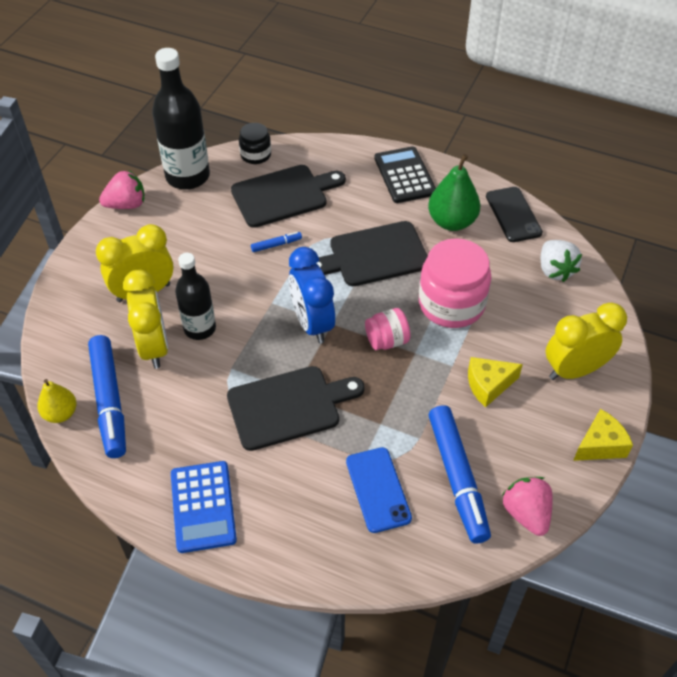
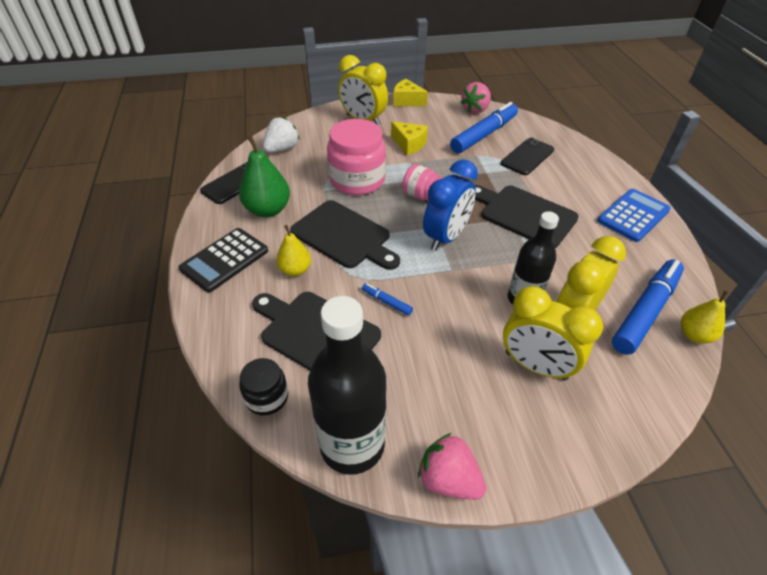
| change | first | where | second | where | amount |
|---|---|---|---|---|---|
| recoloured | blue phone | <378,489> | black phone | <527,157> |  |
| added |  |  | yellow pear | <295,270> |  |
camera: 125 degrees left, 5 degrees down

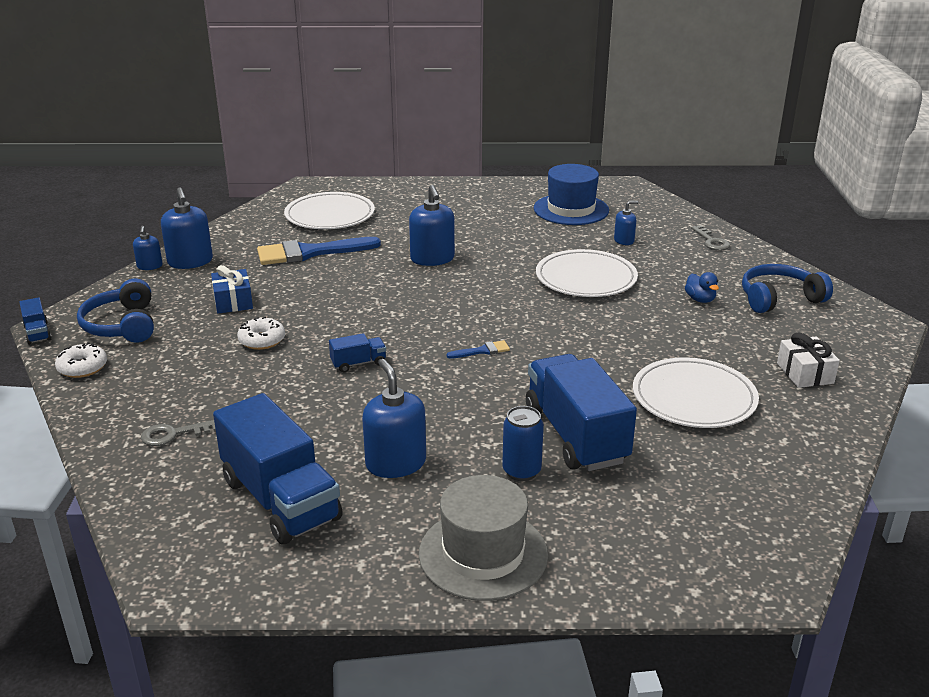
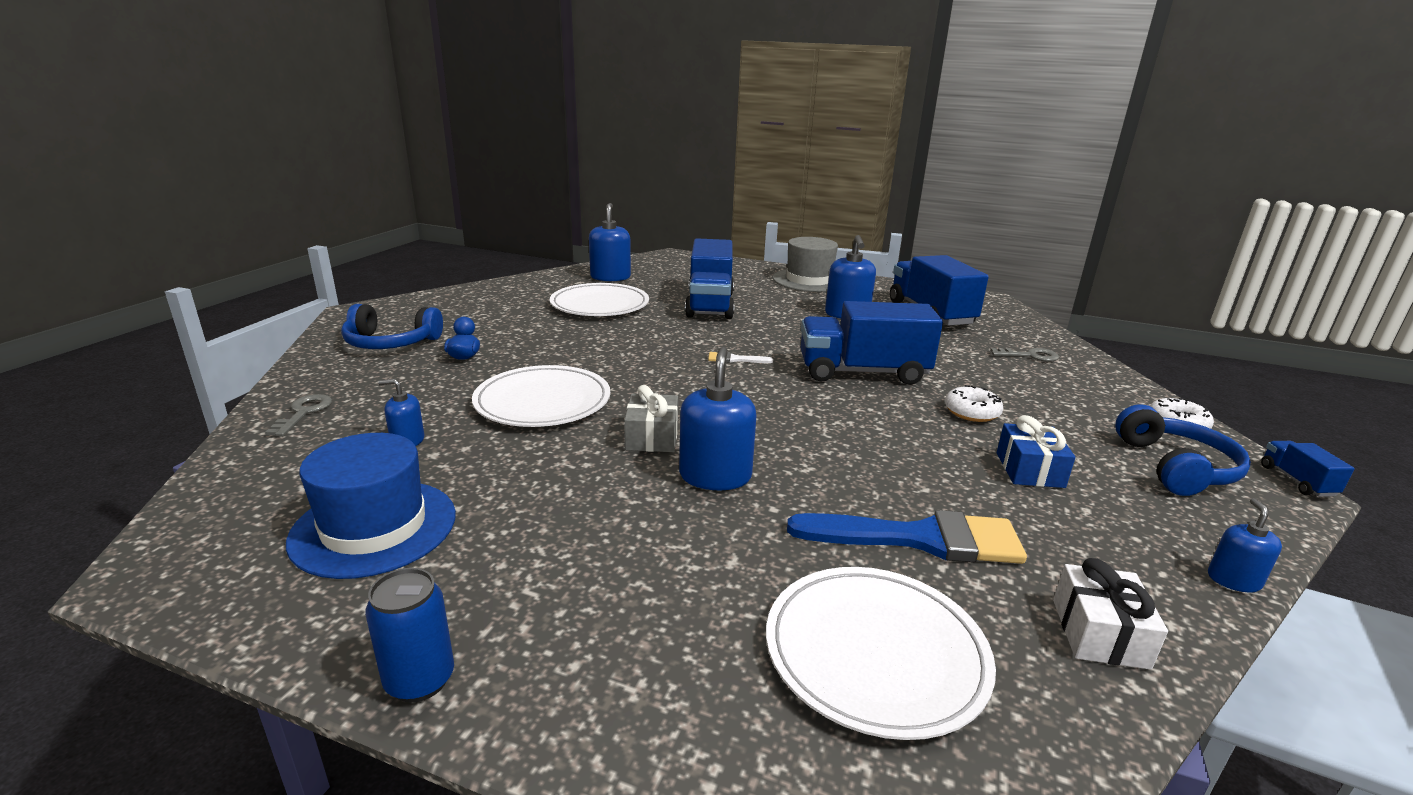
| change | first | where | second | where | amount |
|---|---|---|---|---|---|
| moved | blue soap dispenser | <190,262> |  | <610,277> |  |
| resized | blue truck | <358,363> |  | <862,372> | x2.32 |
| recoloured | blue brush | <482,351> | white brush | <735,359> |  |
| moved | blue can | <521,471> |  | <420,680> |  |
| moved | white gift | <804,373> |  | <1099,633> |  |
| added |  |  | grey gift | <652,437> |  |
camera: 160 degrees left, 5 degrees down

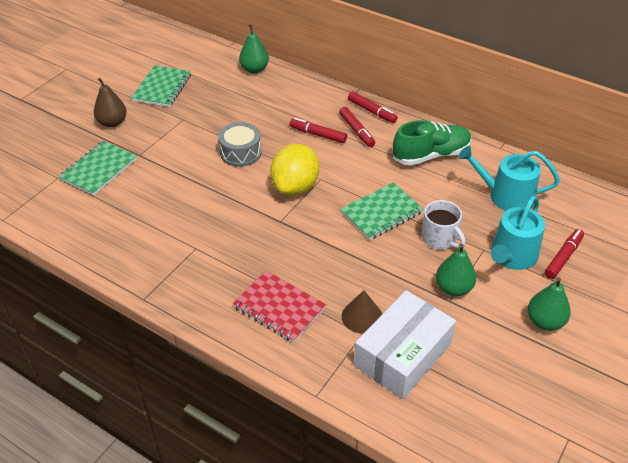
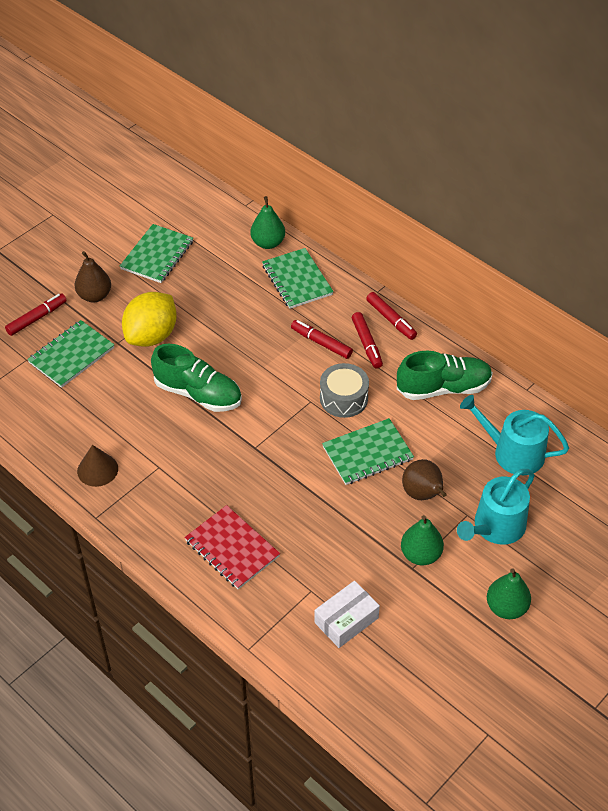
| change | first | where | second | where | amount |
|---|---|---|---|---|---|
| moved | grey drum | <240,152> |  | <343,398> |  |
| moved | yellow lemon | <295,187> |  | <151,336> |  |
| moved | brown cone | <362,316> |  | <97,469> |  |
| resized | white box | <402,355> |  | <346,620> | x0.61 |
| replaced | white mug | <440,239> | brown pear | <423,494> |  |
| moved | red marker | <563,257> |  | <37,318> |  |
| added |  |  | green shoe | <198,393> |  |
| added |  |  | green notebook | <297,280> |  |
camera: 10 degrees right, 5 degrees up

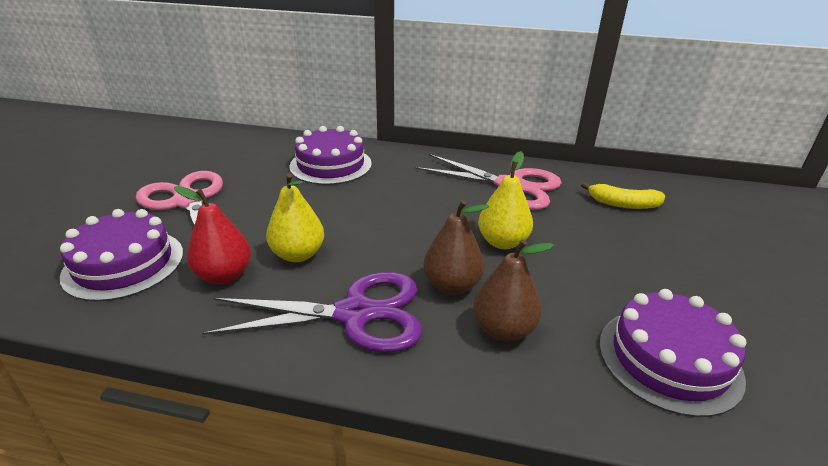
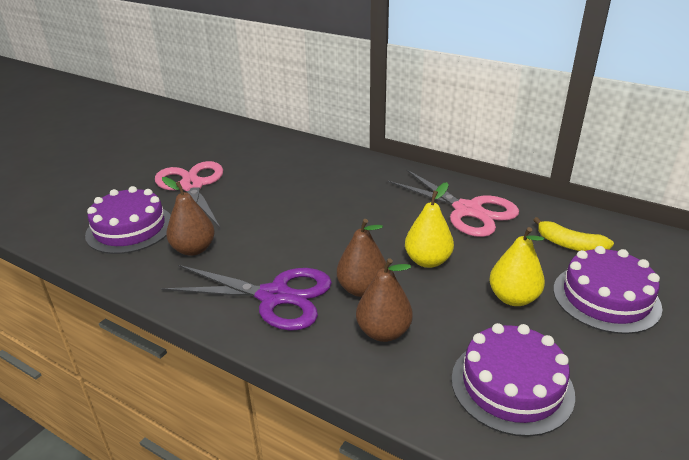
| change | first | where | second | where | amount |
|---|---|---|---|---|---|
| recoloured | red pear | <224,275> | brown pear | <194,249> |  |
| moved | yellow pear | <298,254> |  | <513,298> |  |
| moved | purple cake | <330,165> |  | <606,298> |  |
camera: 20 degrees right, 0 degrees up

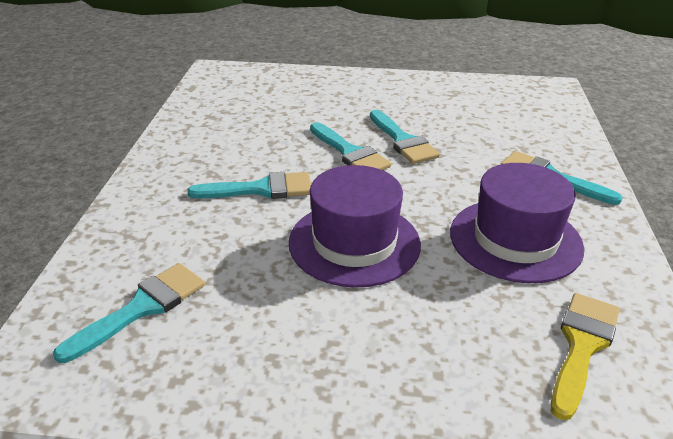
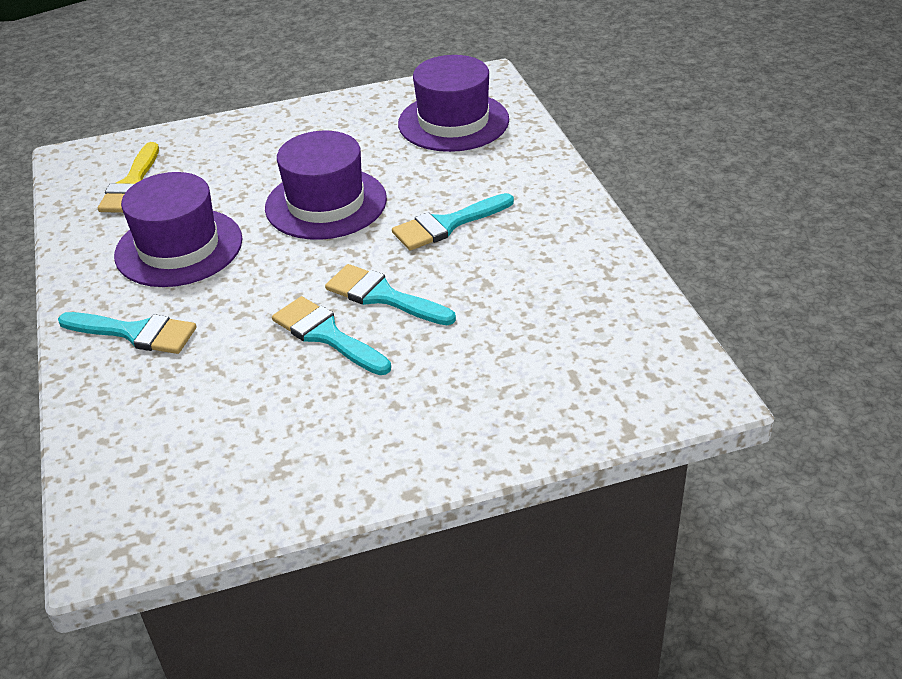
| change | first | where | second | where | amount |
|---|---|---|---|---|---|
| replaced | turquoise brush | <142,308> | purple hat | <453,122> |  |
camera: 160 degrees right, 5 degrees up

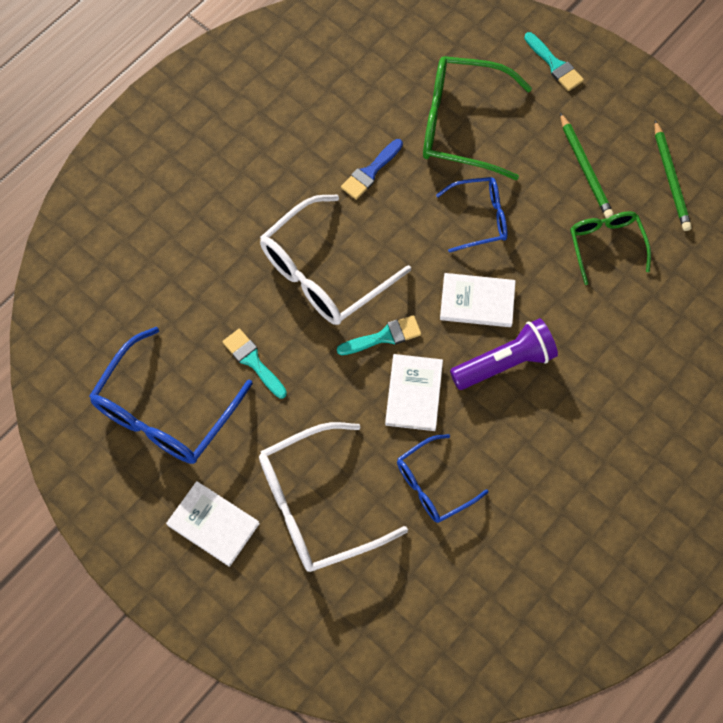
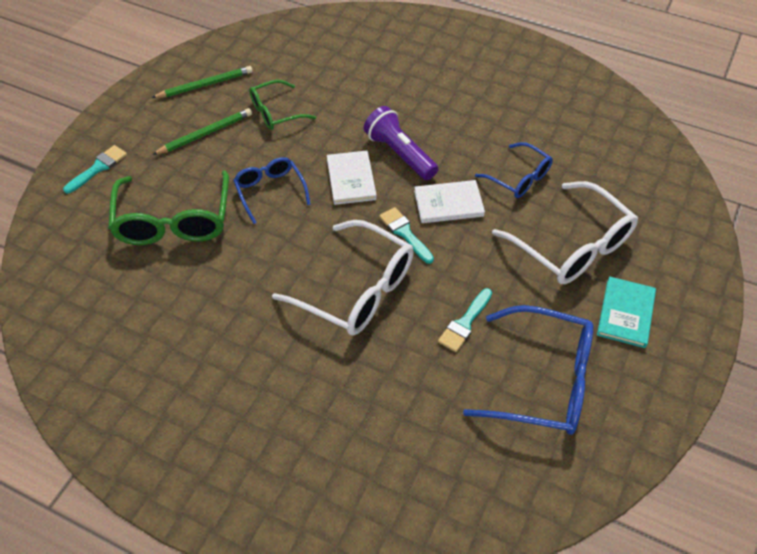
| change | first | where | second | where | amount |
|---|---|---|---|---|---|
| recoloured | white book | <213,524> | turquoise book | <625,313> |  |
| removed | blue brush | <370,172> |  |  |  |
camera: 105 degrees left, 15 degrees down

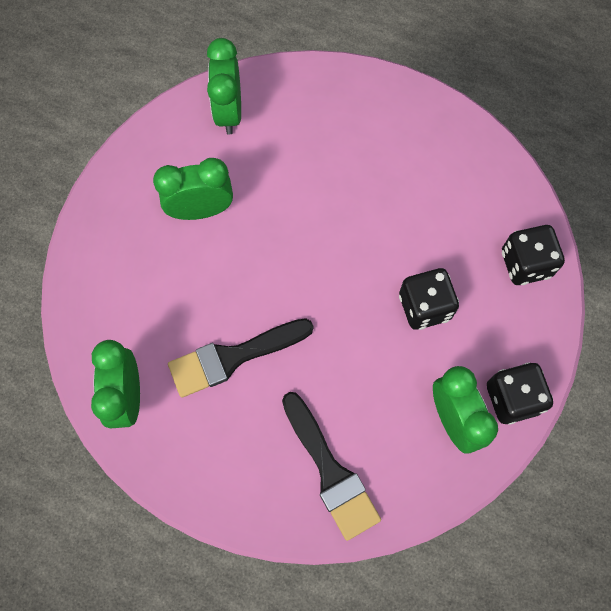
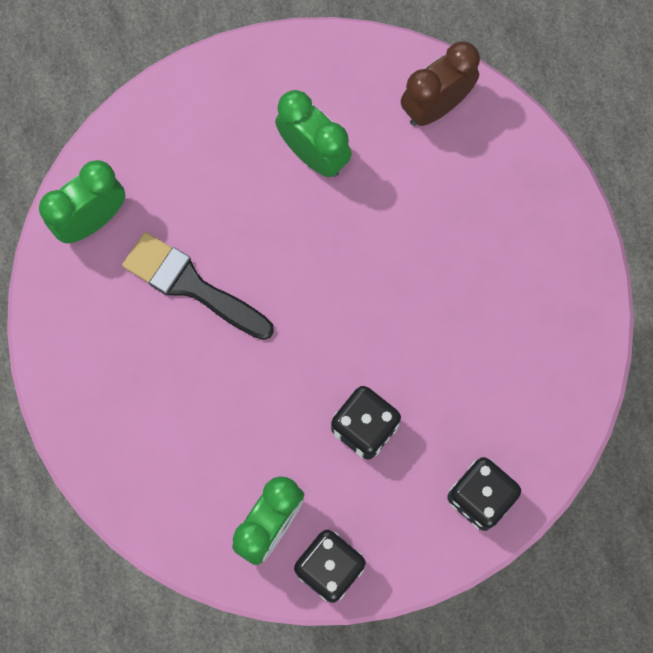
| change | first | where | second | where | amount |
|---|---|---|---|---|---|
| recoloured | green clock | <229,112> | brown clock | <435,106> |  |
| removed | black brush | <330,471> |  |  |  |
camera: 55 degrees right, 5 degrees up

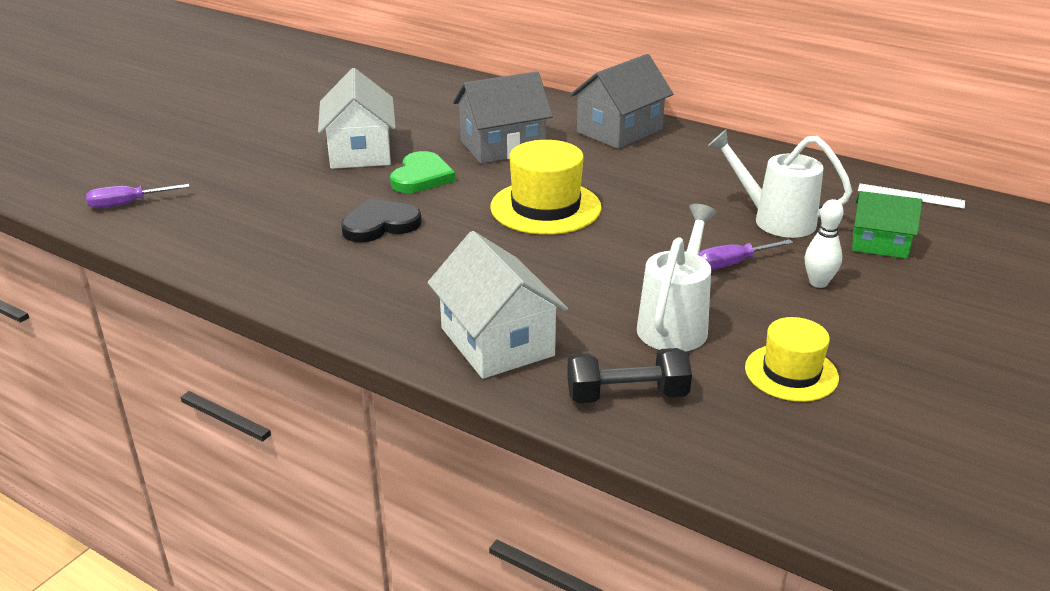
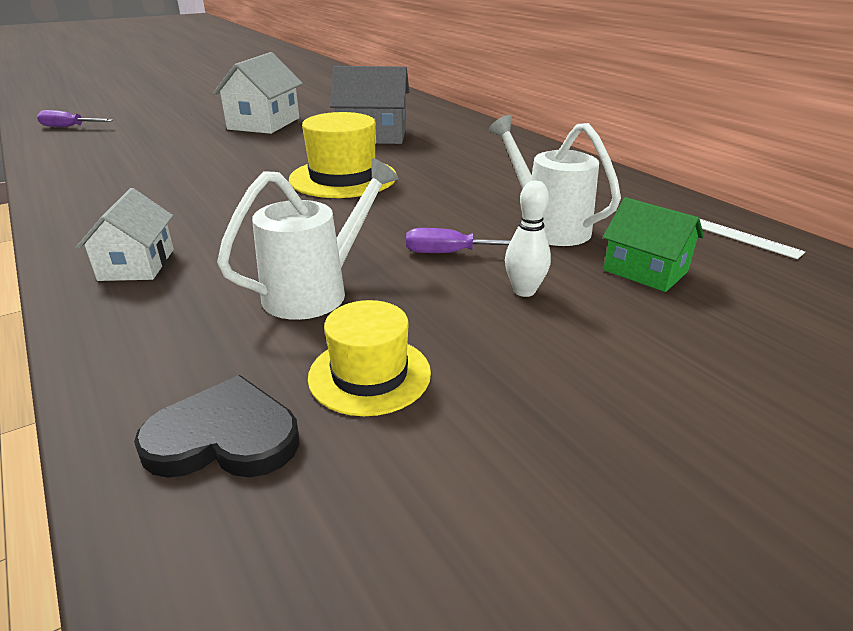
| change | first | where | second | where | amount |
|---|---|---|---|---|---|
| moved | black heart | <380,224> |  | <224,437> |  |
| removed | green heart | <421,177> |  |  |  |
| resized | white house | <497,342> |  | <137,264> | x0.63 |
| removed | black dumbbell | <627,395> |  |  |  |
| removed | grey house | <619,131> |  |  |  |
camera: 25 degrees right, 0 degrees up

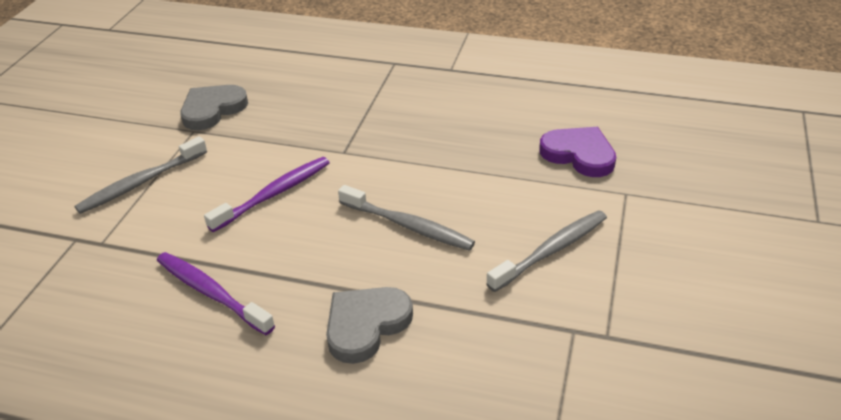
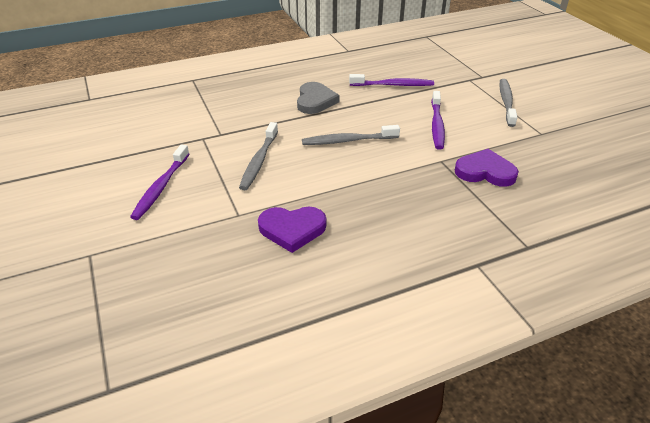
| change | first | where | second | where | amount |
|---|---|---|---|---|---|
| removed | grey heart | <212,109> |  |  |  |
| added |  |  | purple toothbrush | <161,187> |  |
| added |  |  | purple heart | <485,172> |  |
camera: 140 degrees right, 0 degrees up

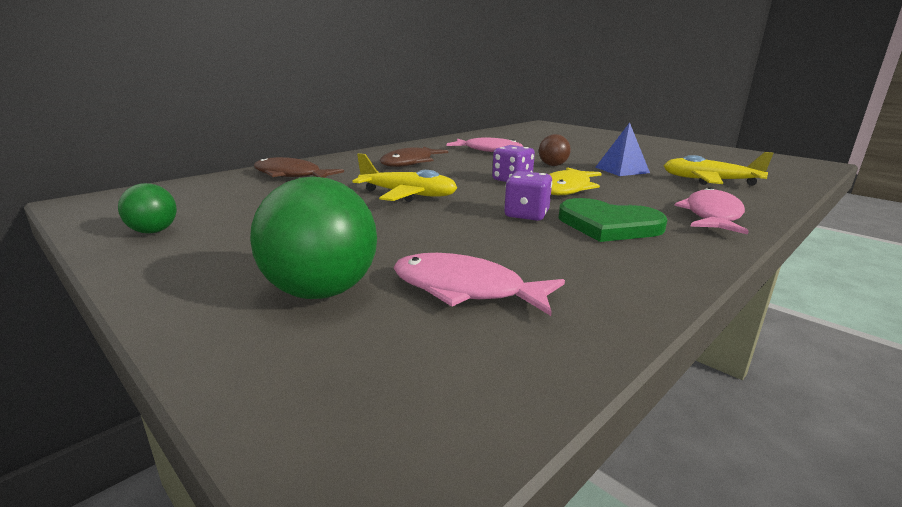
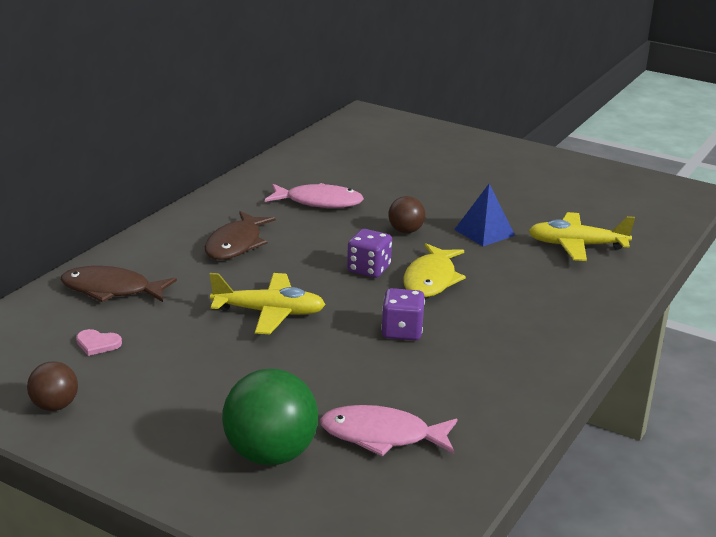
| change | first | where | second | where | amount |
|---|---|---|---|---|---|
| recoloured | green ball | <153,231> | brown ball | <54,406> |  |
| removed | green heart | <608,225> |  |  |  |
| removed | pink fish | <712,216> |  |  |  |
| added |  |  | pink heart | <97,344> |  |
camera: 15 degrees left, 5 degrees up

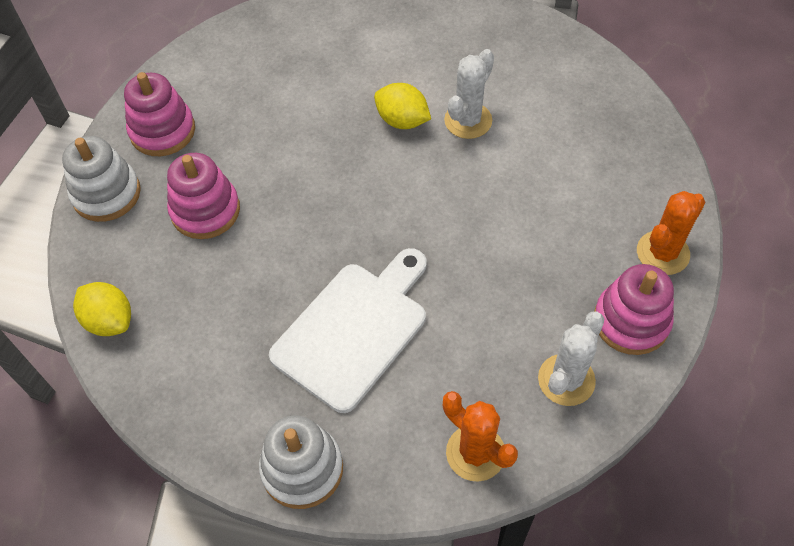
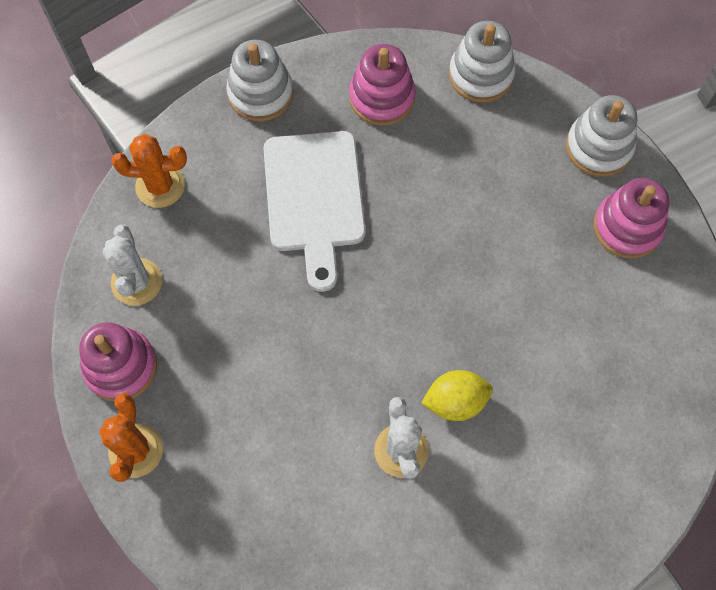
| change | first | where | second | where | amount |
|---|---|---|---|---|---|
| replaced | yellow lemon | <109,320> | white stacking toy | <480,75> |  |
| moved | pink stacking toy | <205,210> |  | <382,97> |  |
camera: 135 degrees right, 10 degrees up

